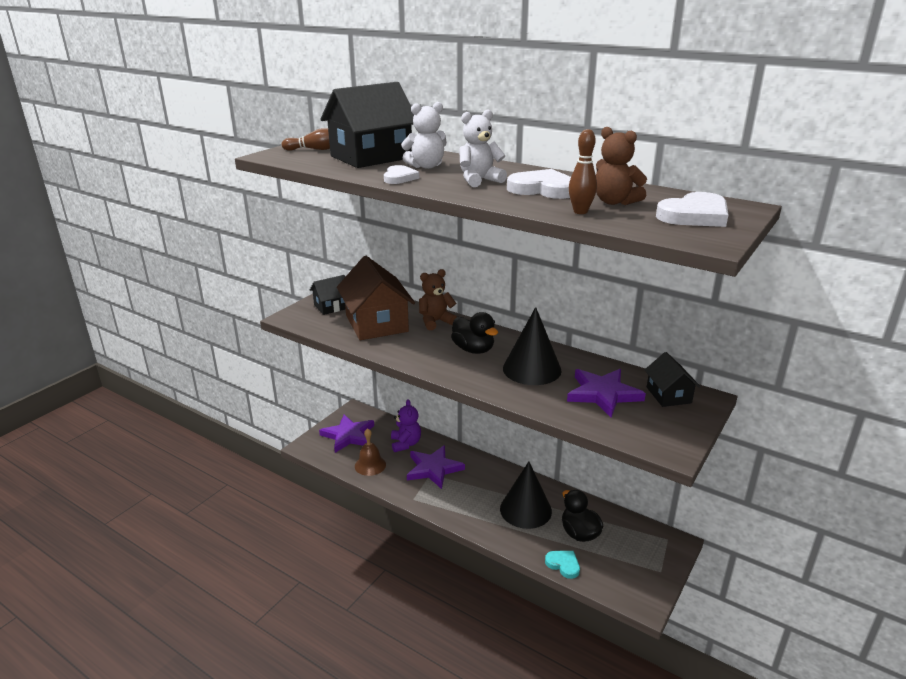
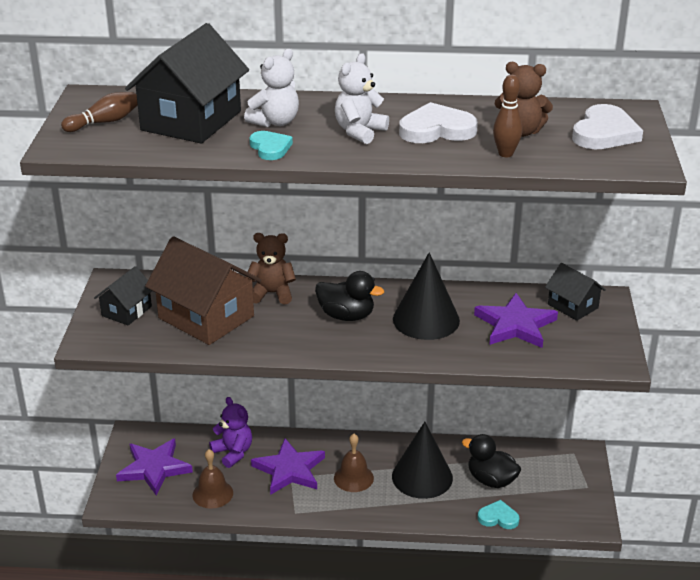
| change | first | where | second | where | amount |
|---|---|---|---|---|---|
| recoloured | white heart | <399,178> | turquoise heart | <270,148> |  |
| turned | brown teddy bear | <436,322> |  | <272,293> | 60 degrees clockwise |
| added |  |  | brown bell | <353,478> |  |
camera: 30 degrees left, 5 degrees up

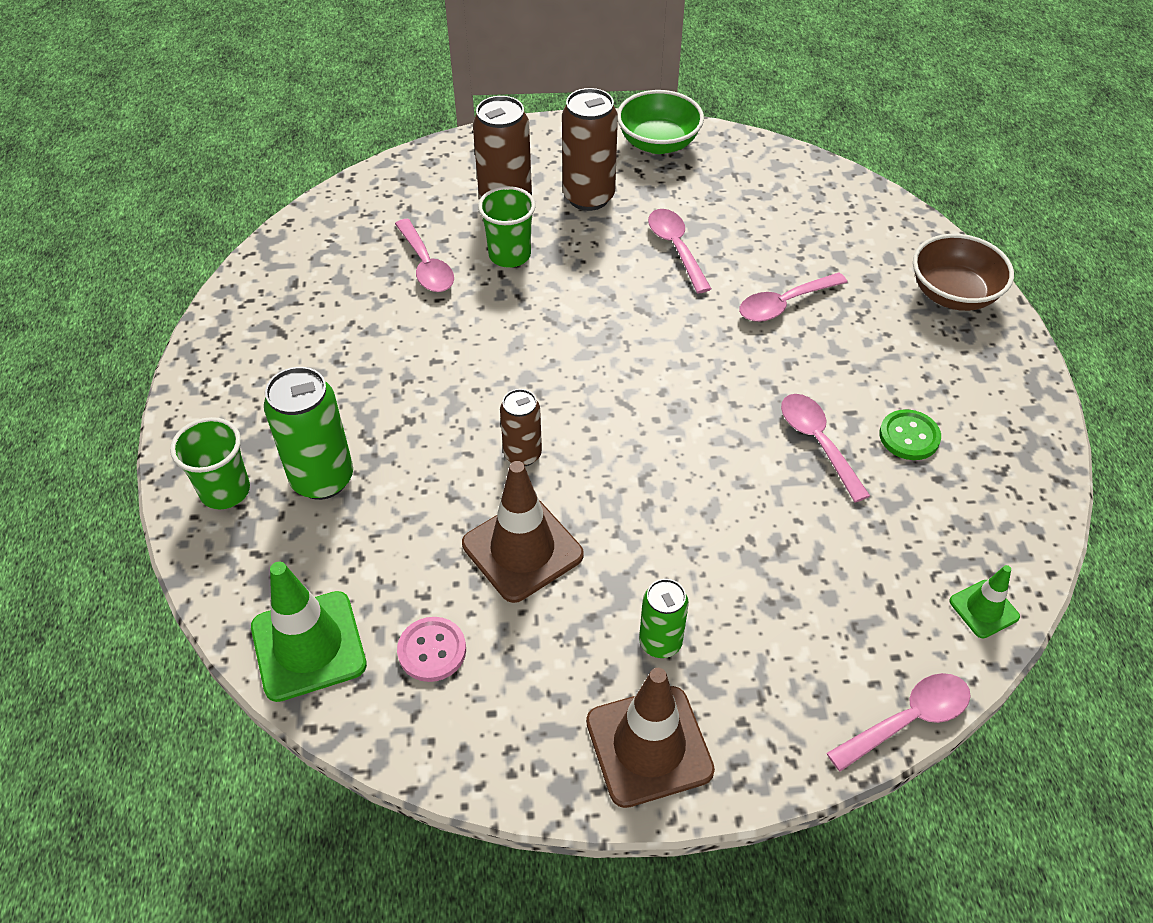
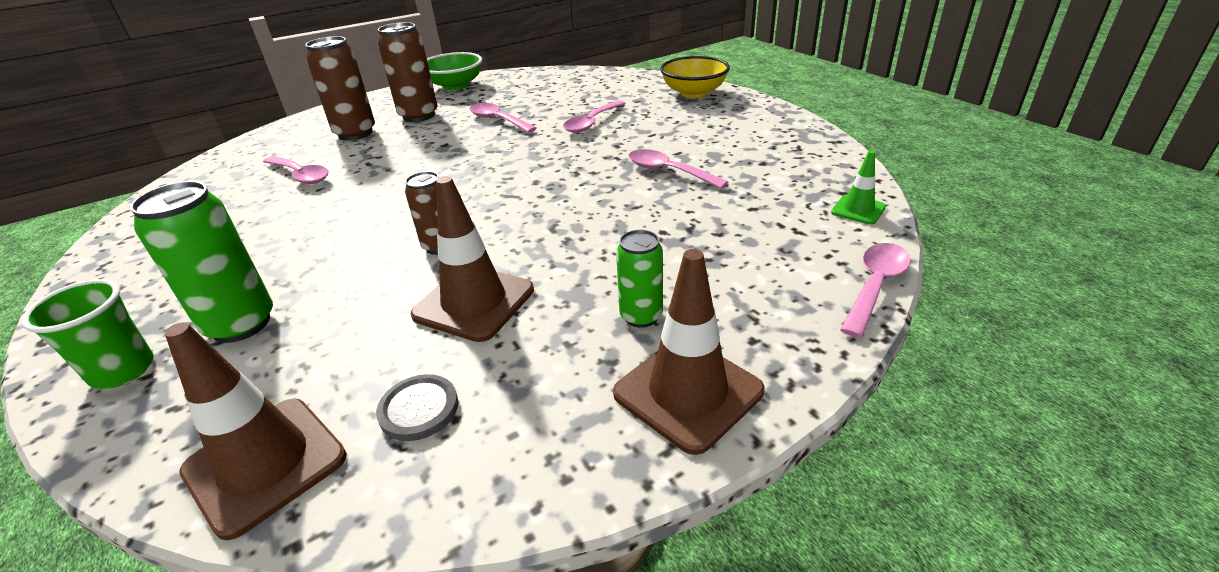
| change | first | where | second | where | amount |
|---|---|---|---|---|---|
| recoloured | green traffic cone | <308,646> | brown traffic cone | <265,464> |  |
| recoloured | pink button | <432,650> | grey button | <419,409> |  |
| removed | green cup | <509,255> |  |  |  |
| removed | green button | <909,436> |  |  |  |
| recoloured | brown bowl | <953,294> | yellow bowl | <693,93> |  |
camera: 25 degrees left, 15 degrees down

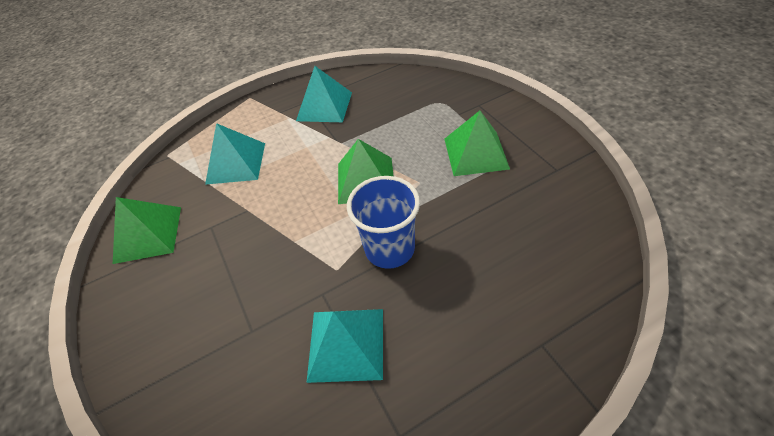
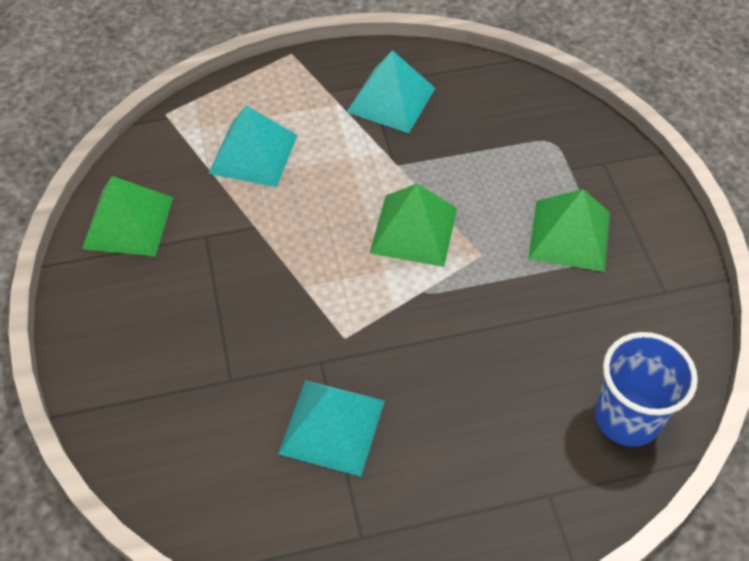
| change | first | where | second | where | amount |
|---|---|---|---|---|---|
| moved | blue cup | <389,249> |  | <627,417> |  |
camera: 10 degrees right, 5 degrees up

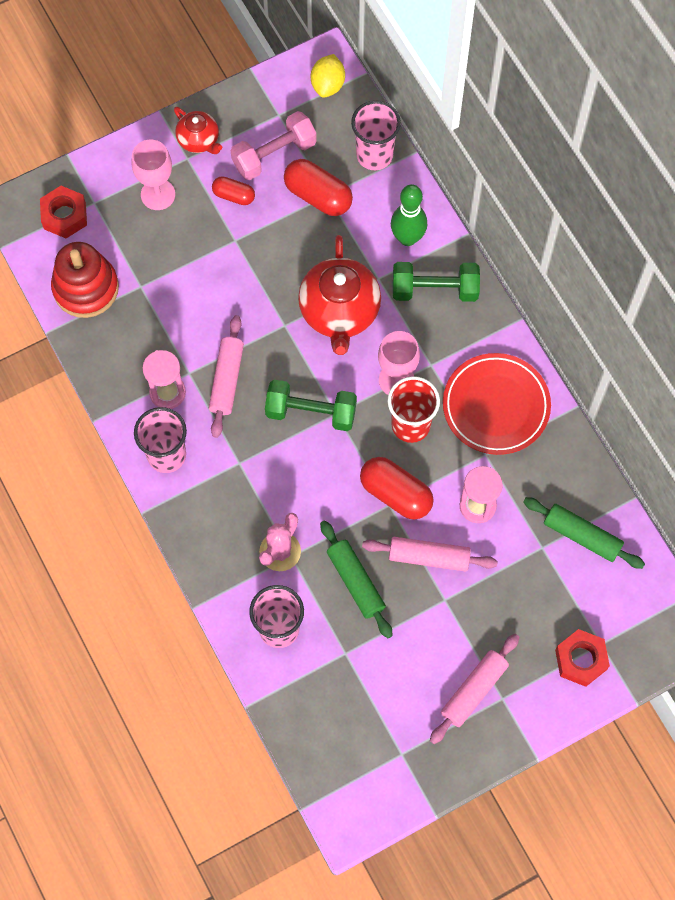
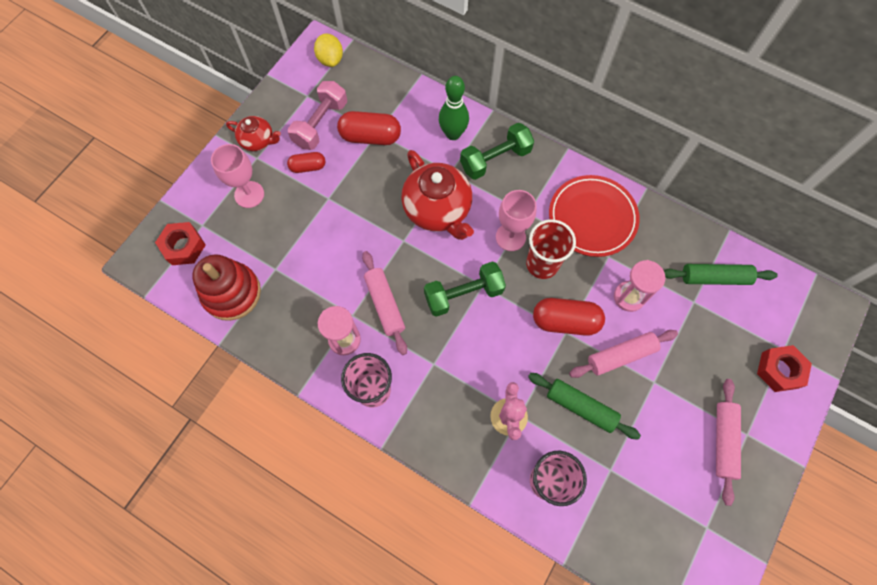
| change | first | where | second | where | amount |
|---|---|---|---|---|---|
| removed | pink cup | <374,155> |  |  |  |
camera: 30 degrees left, 0 degrees up

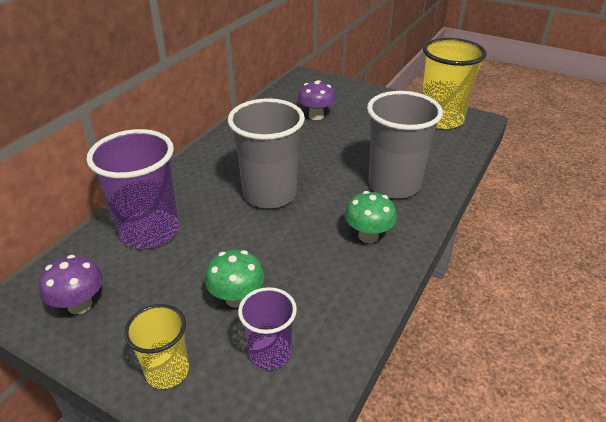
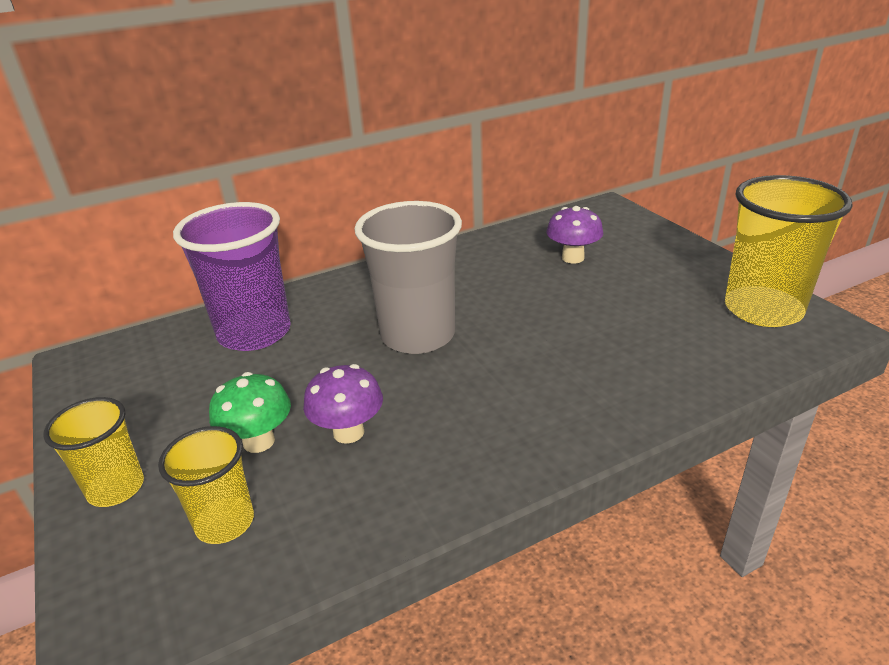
| change | first | where | second | where | amount |
|---|---|---|---|---|---|
| moved | purple mushroom | <80,305> |  | <348,432> |  |
| recoloured | purple cup | <270,353> | yellow cup | <225,522> |  |
| removed | green mushroom | <368,236> |  |  |  |
| removed | grey cup | <394,185> |  |  |  |
camera: 35 degrees right, 5 degrees down

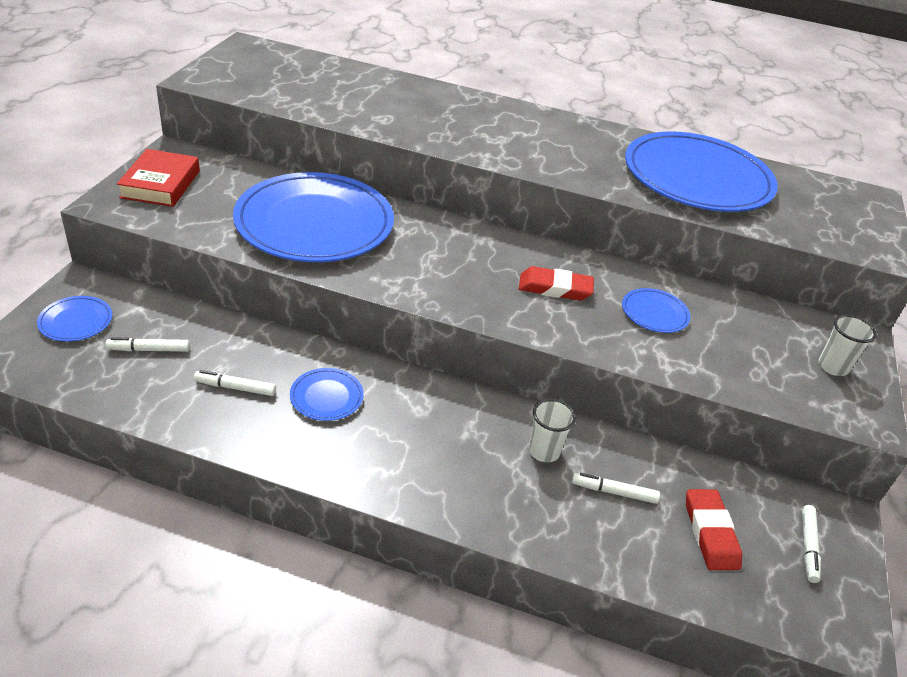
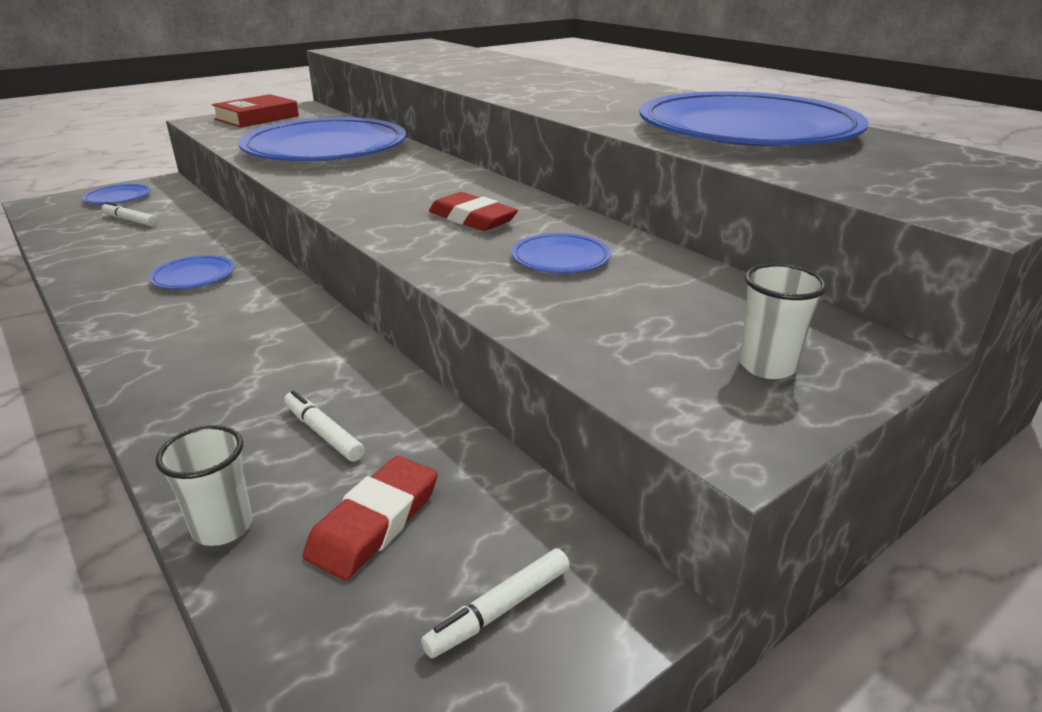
| change | first | where | second | where | amount |
|---|---|---|---|---|---|
| removed | white marker | <235,387> |  |  |  |
| moved | white cup | <544,451> |  | <222,527> |  |
camera: 40 degrees right, 10 degrees down

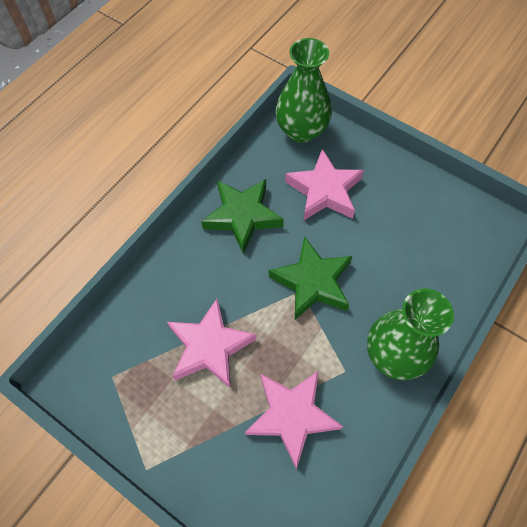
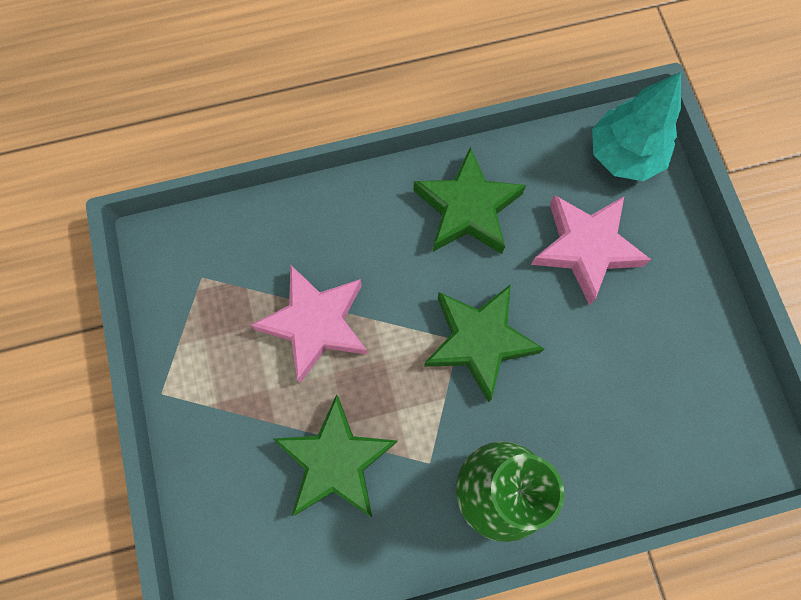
| change | first | where | second | where | amount |
|---|---|---|---|---|---|
| recoloured | pink star | <291,416> | green star | <335,461> |  |
| replaced | green vase | <301,130> | turquoise tree | <624,155> |  |
camera: 40 degrees right, 10 degrees up

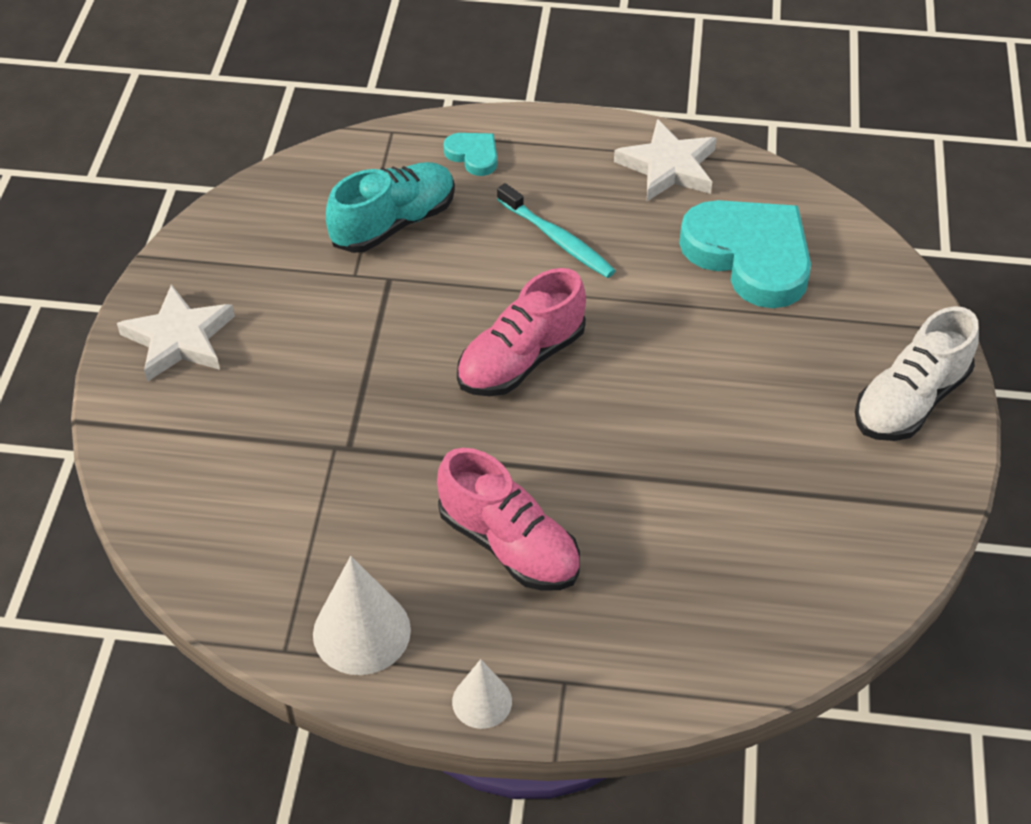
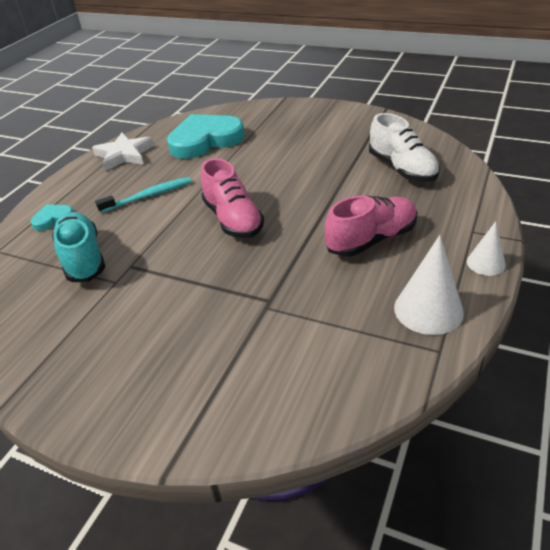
| change | first | where | second | where | amount |
|---|---|---|---|---|---|
| removed | white star | <179,339> |  |  |  |
| moved | white shoe | <910,401> |  | <402,169> |  |
camera: 70 degrees left, 10 degrees down

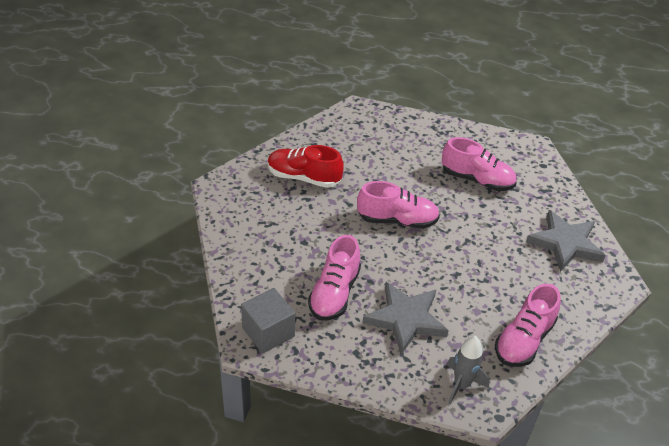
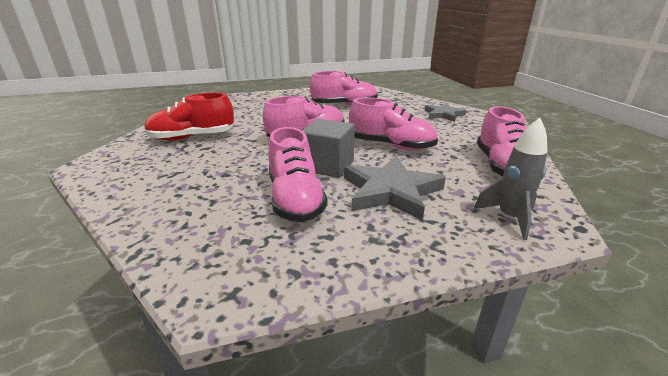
| change | first | where | second | where | amount |
|---|---|---|---|---|---|
| moved | grey cube | <268,332> |  | <328,166> |  |
| resized | grey star | <565,243> |  | <443,115> | x0.61 |
| added |  |  | pink shoe | <391,146> |  |
camera: 30 degrees left, 15 degrees down

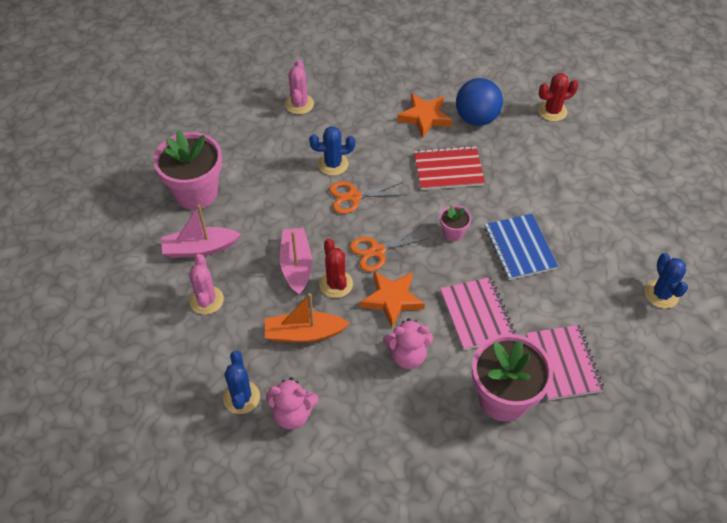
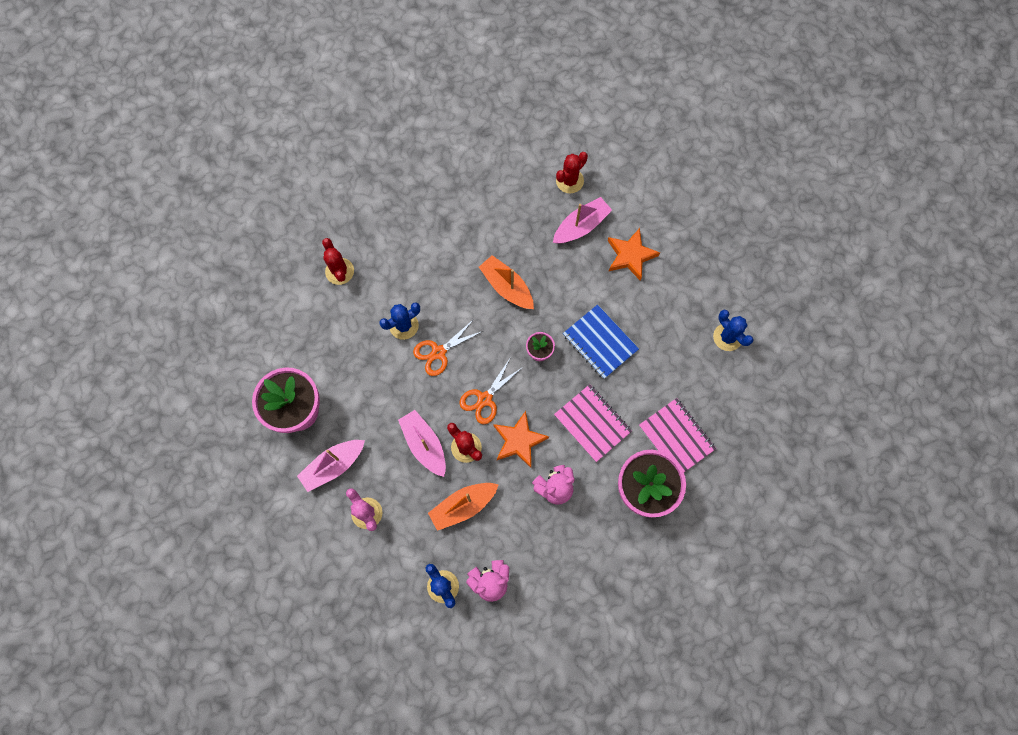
| change | first | where | second | where | amount |
|---|---|---|---|---|---|
| recoloured | pink cactus | <299,104> | red cactus | <339,271> |  |
| moved | orange star | <424,117> |  | <630,256> |  |
| replaced | red notebook | <448,170> | orange boat | <507,287> |  |
| removed | blue ball | <476,118> |  |  |  |
| added |  |  | pink boat | <581,226> |  |
camera: 25 degrees left, 20 degrees up

